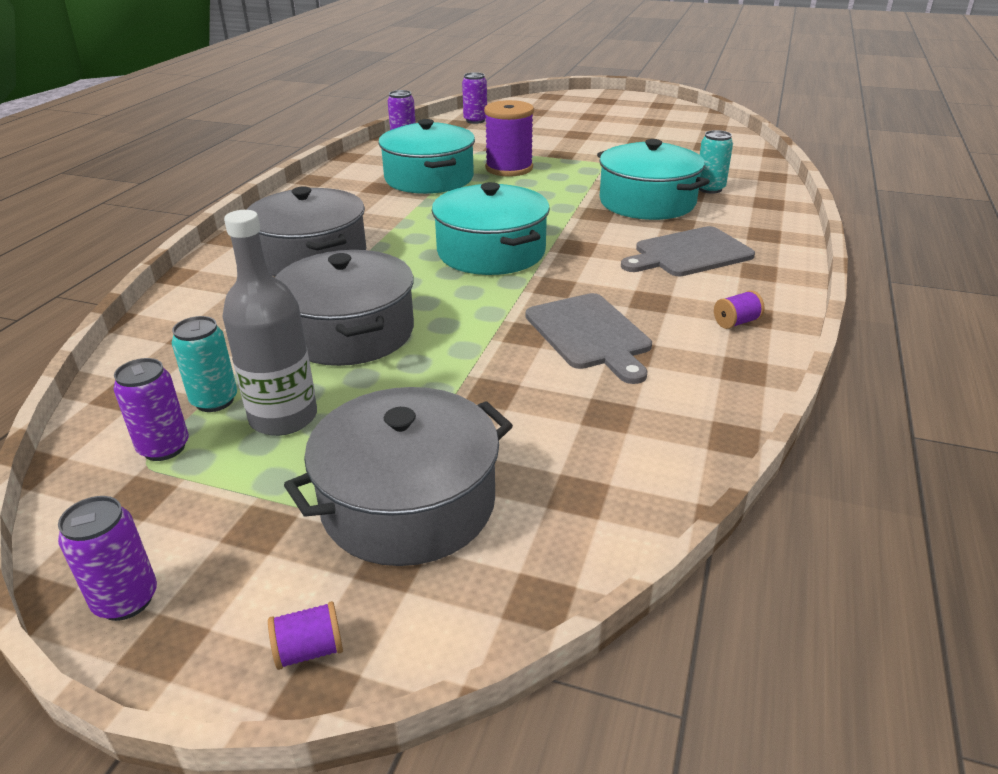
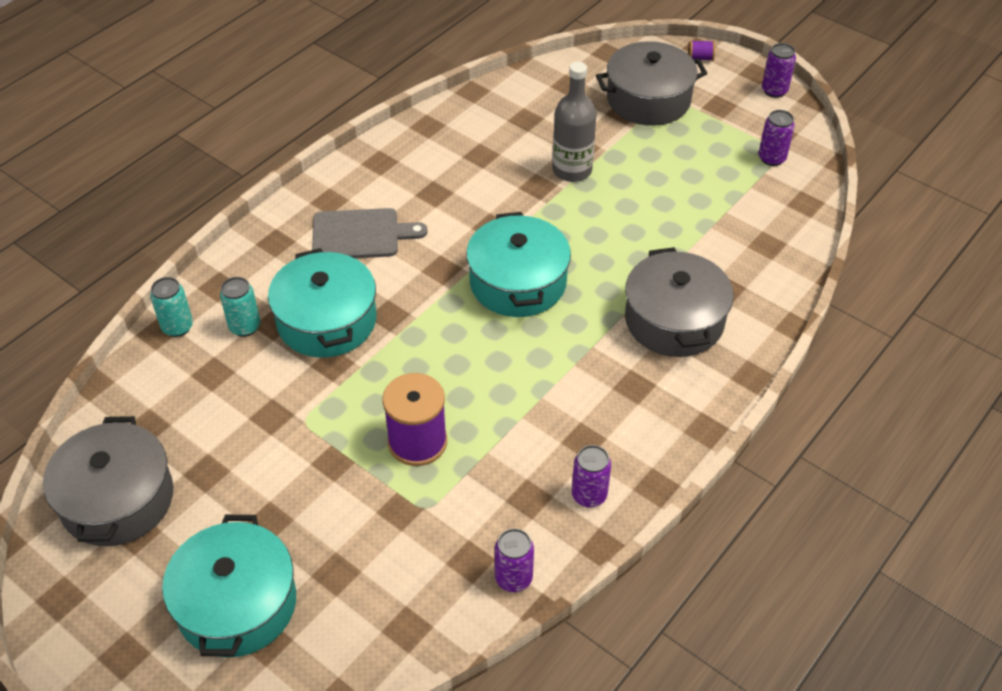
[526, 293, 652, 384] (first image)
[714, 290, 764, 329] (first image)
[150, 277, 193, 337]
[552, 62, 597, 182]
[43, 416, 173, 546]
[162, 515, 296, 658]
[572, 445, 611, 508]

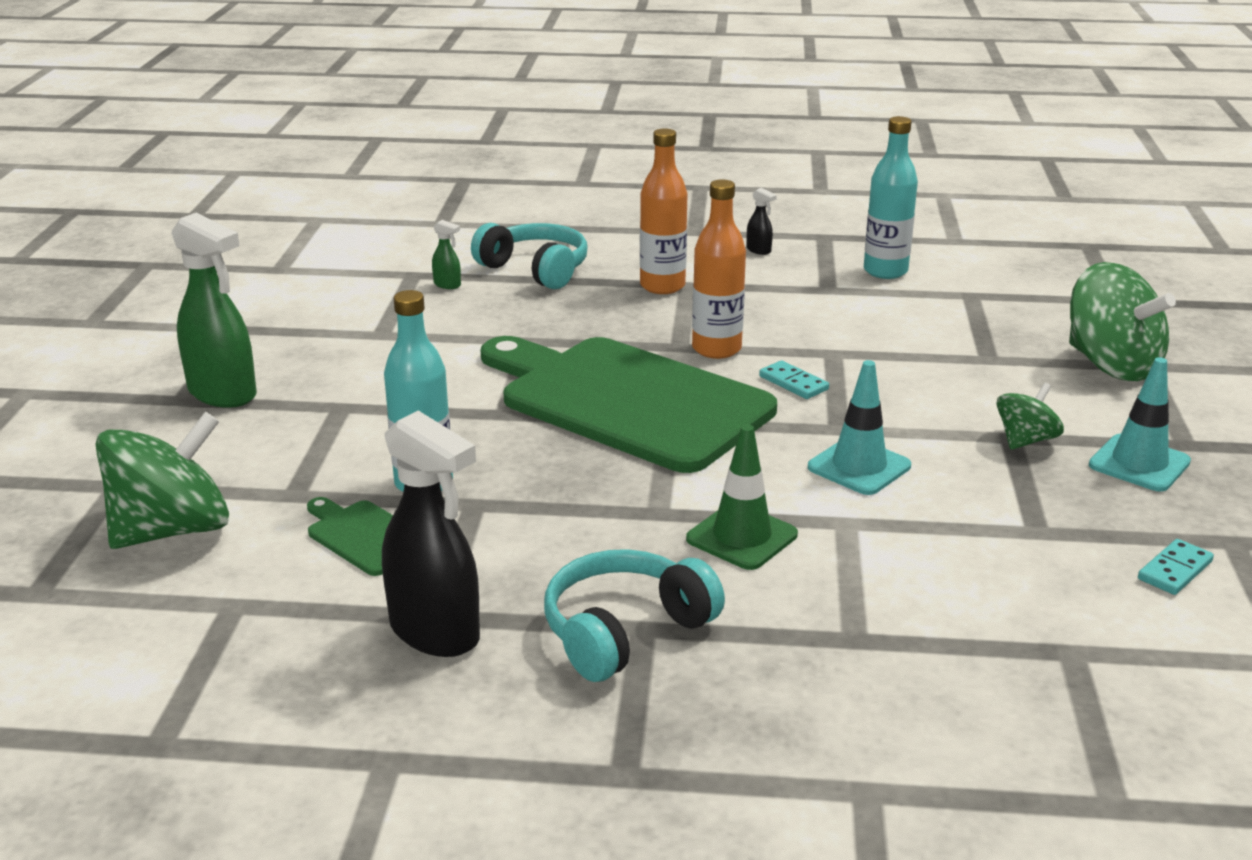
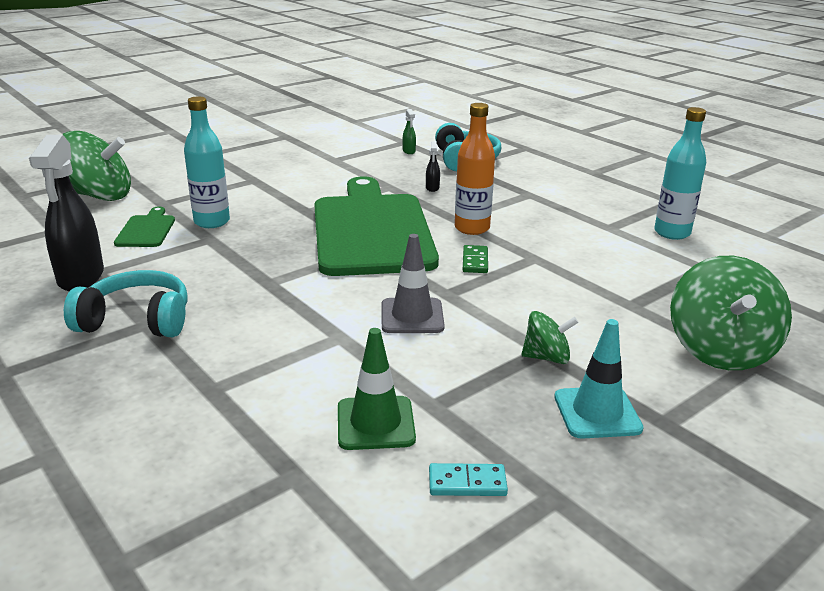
[172, 212, 257, 408] (first image)
[640, 128, 687, 294] (first image)
[338, 328, 416, 450]
[426, 141, 440, 192]
[463, 245, 488, 273]
[382, 234, 445, 333]

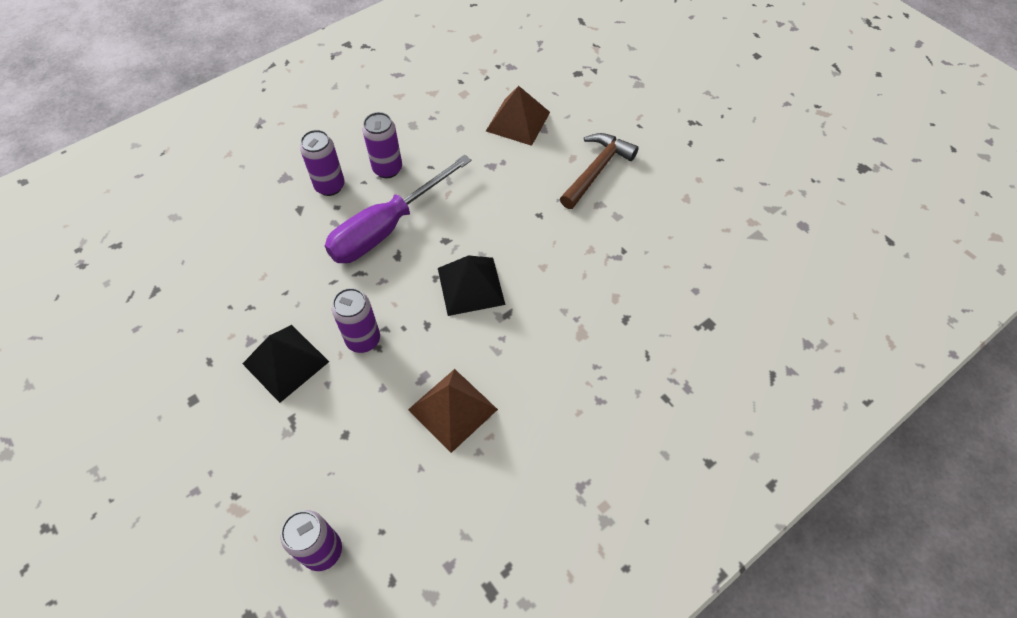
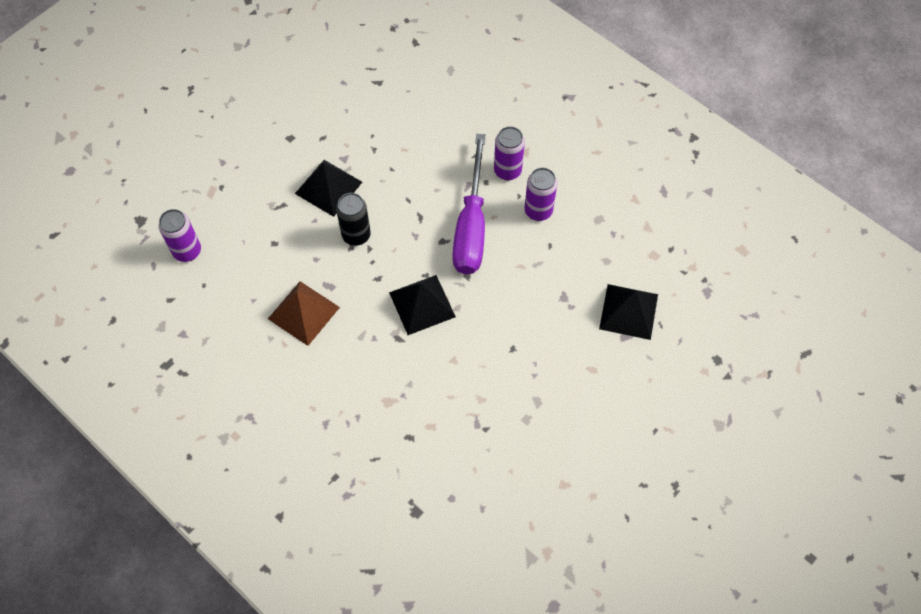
[560, 133, 639, 209] (first image)
[336, 193, 371, 246]
[599, 284, 658, 340]
[453, 134, 486, 274]

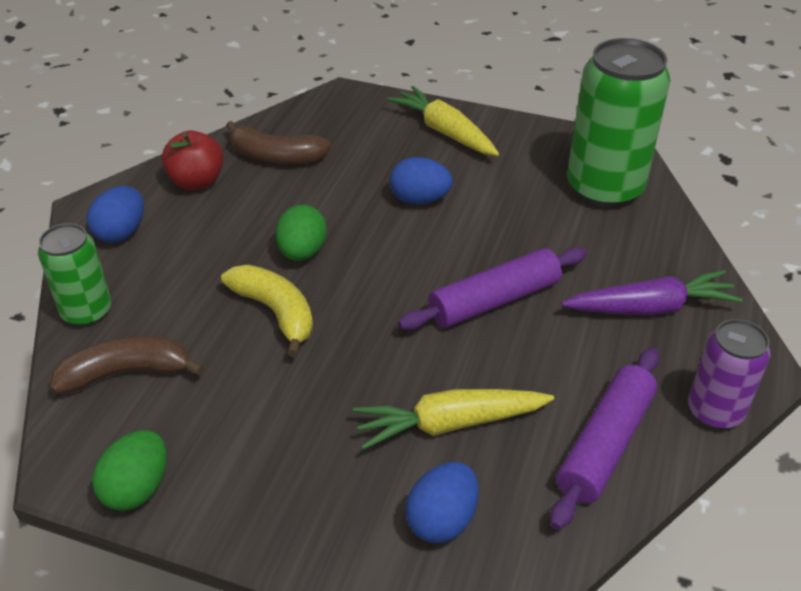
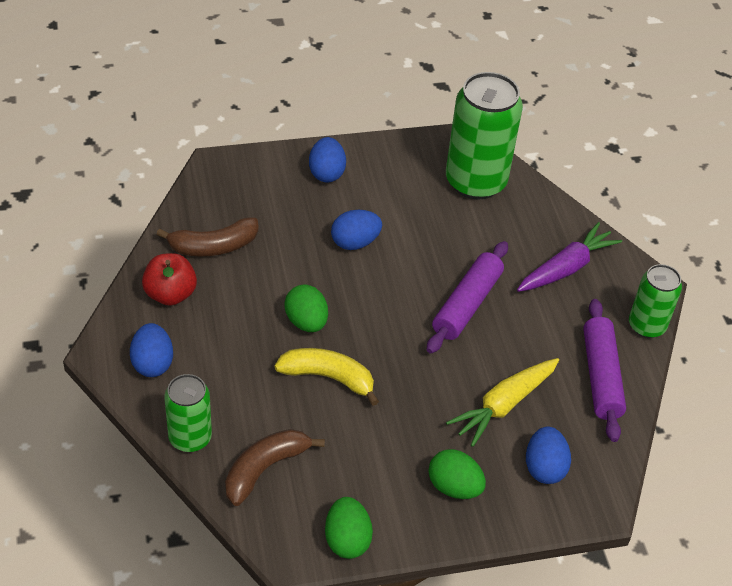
[429, 449, 486, 499]
[309, 137, 346, 183]
[629, 264, 682, 338]

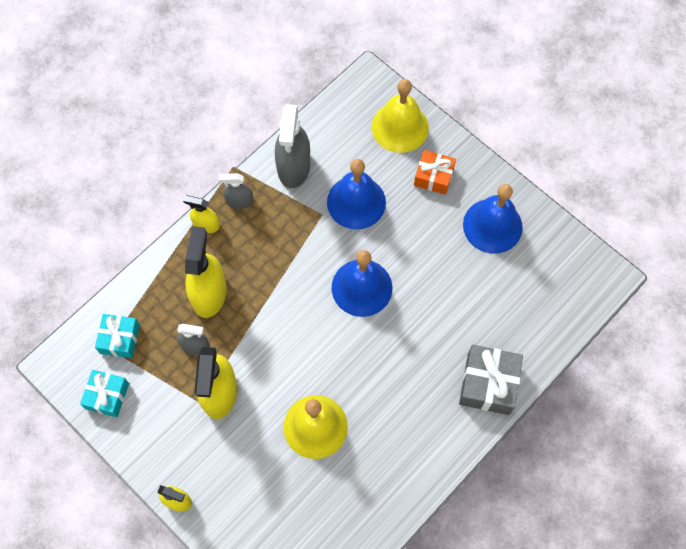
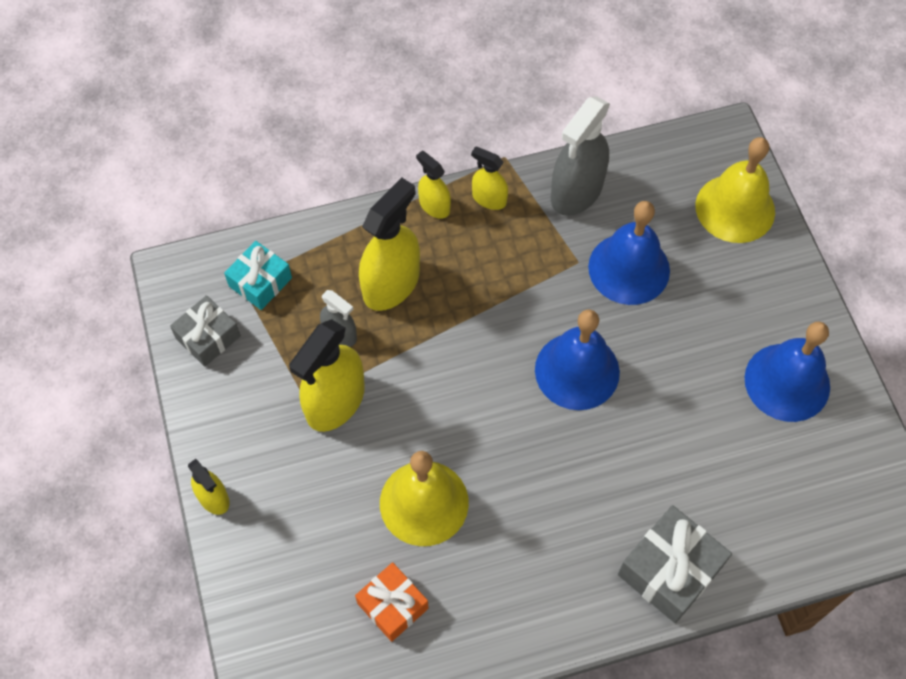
[355, 562, 428, 642]
[170, 295, 241, 367]
[471, 146, 508, 210]

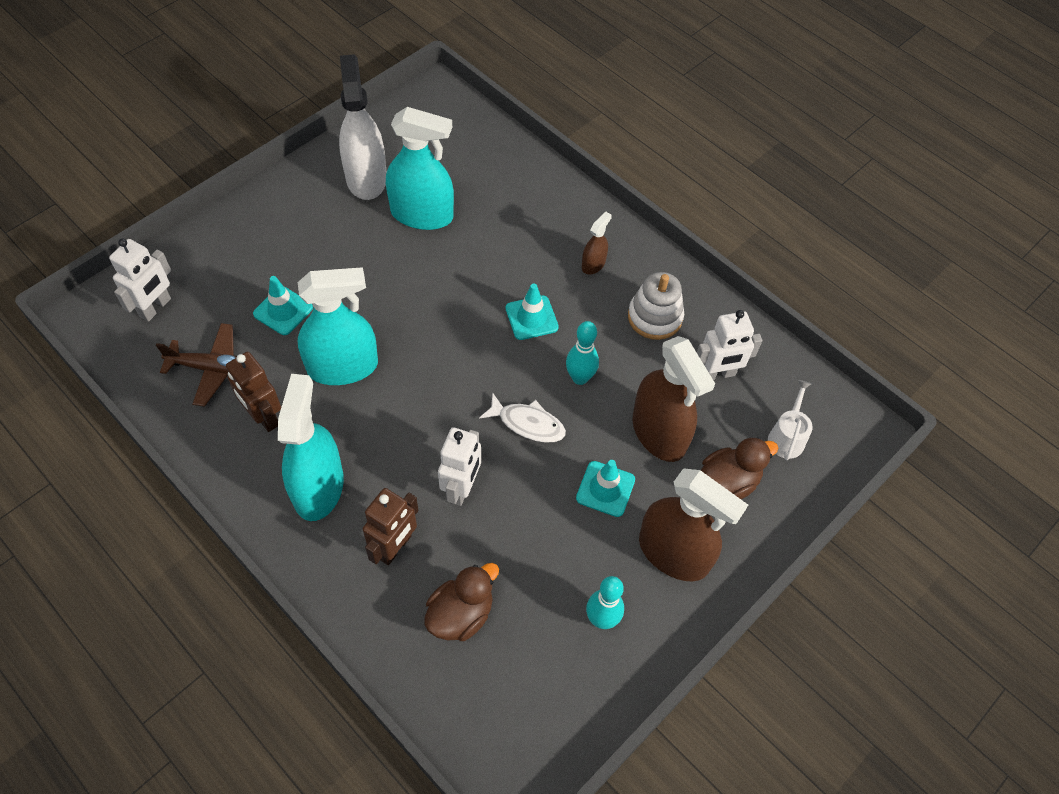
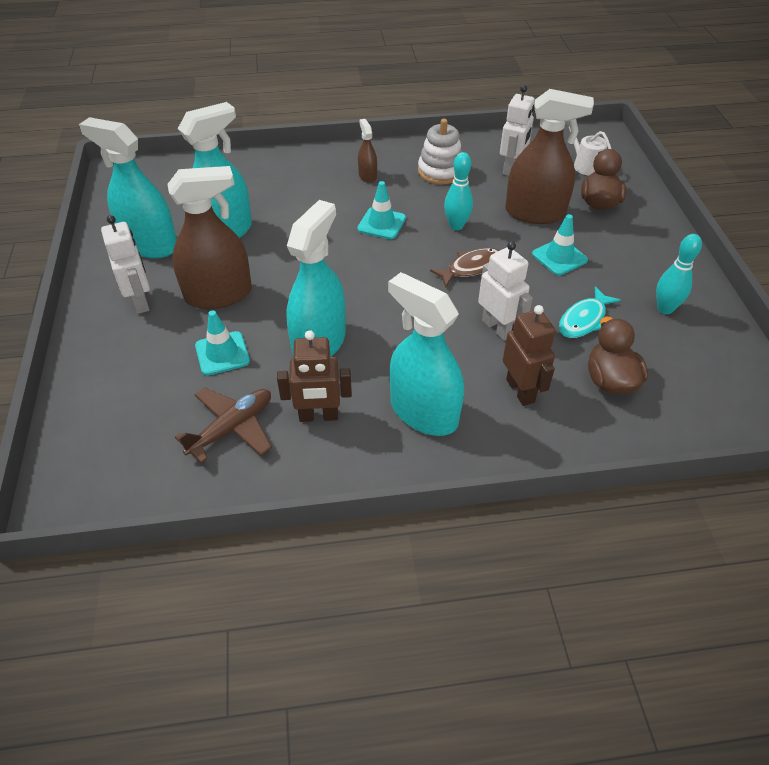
[559, 286, 621, 338]
[101, 215, 150, 314]
[167, 166, 252, 309]
[79, 117, 177, 258]
[430, 248, 500, 288]

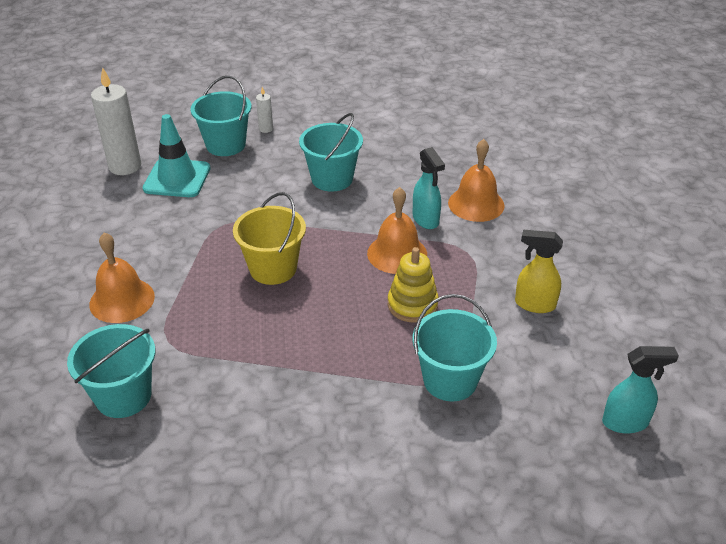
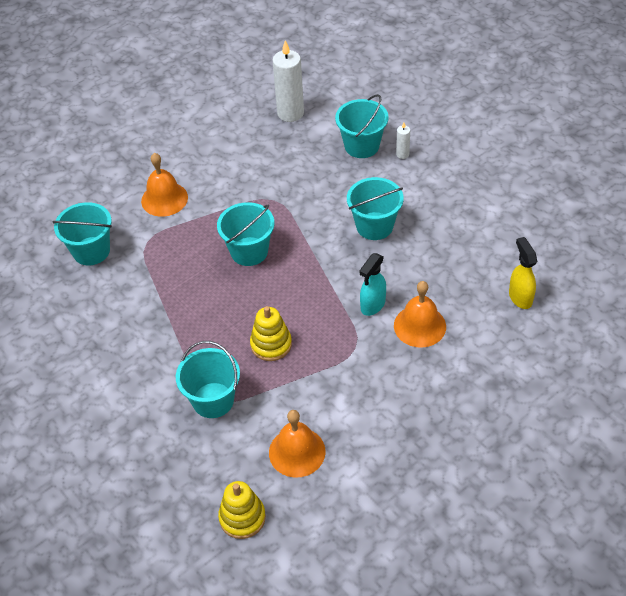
[143, 114, 211, 197] (first image)
[269, 410, 326, 478]
[509, 237, 537, 309]
[218, 481, 266, 539]
[217, 202, 274, 266]

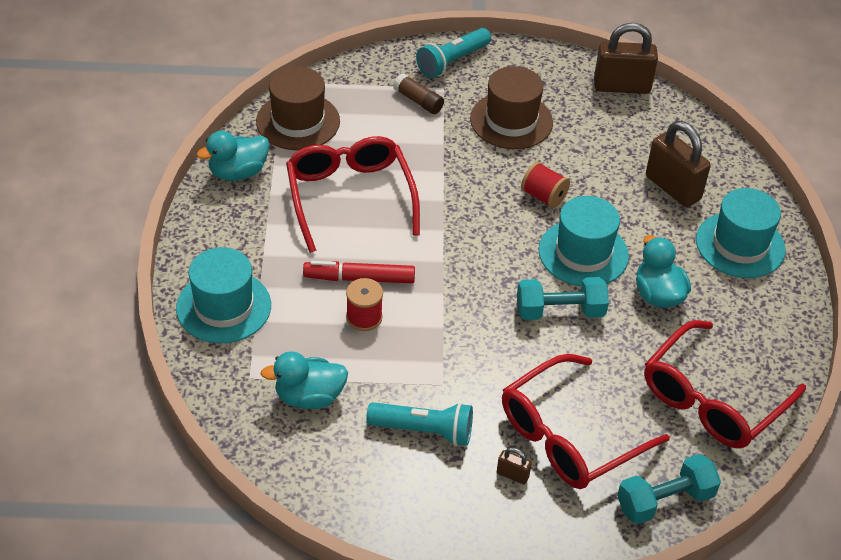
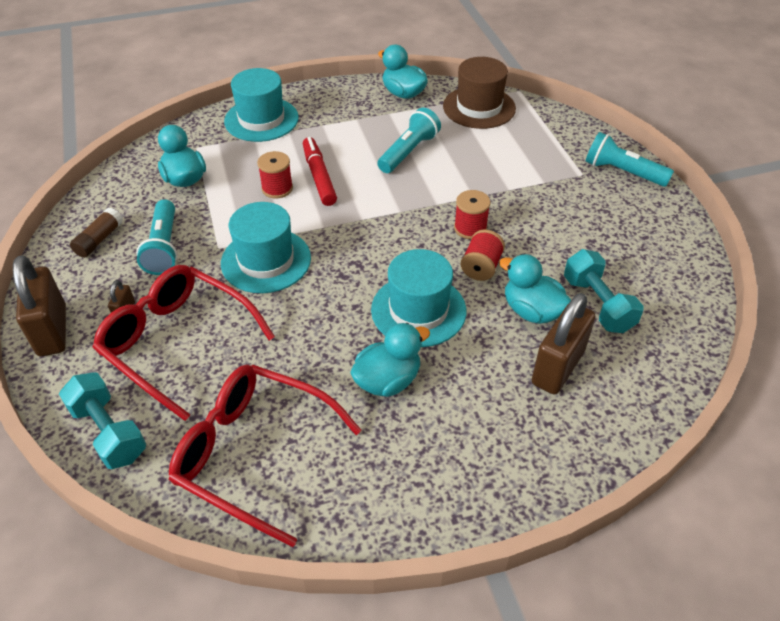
[470, 66, 553, 149] (first image)
[454, 190, 490, 239]
[499, 254, 571, 324]
[70, 208, 123, 258]
[564, 249, 644, 333]
[13, 255, 66, 356]
[221, 202, 311, 293]
[377, 108, 441, 173]

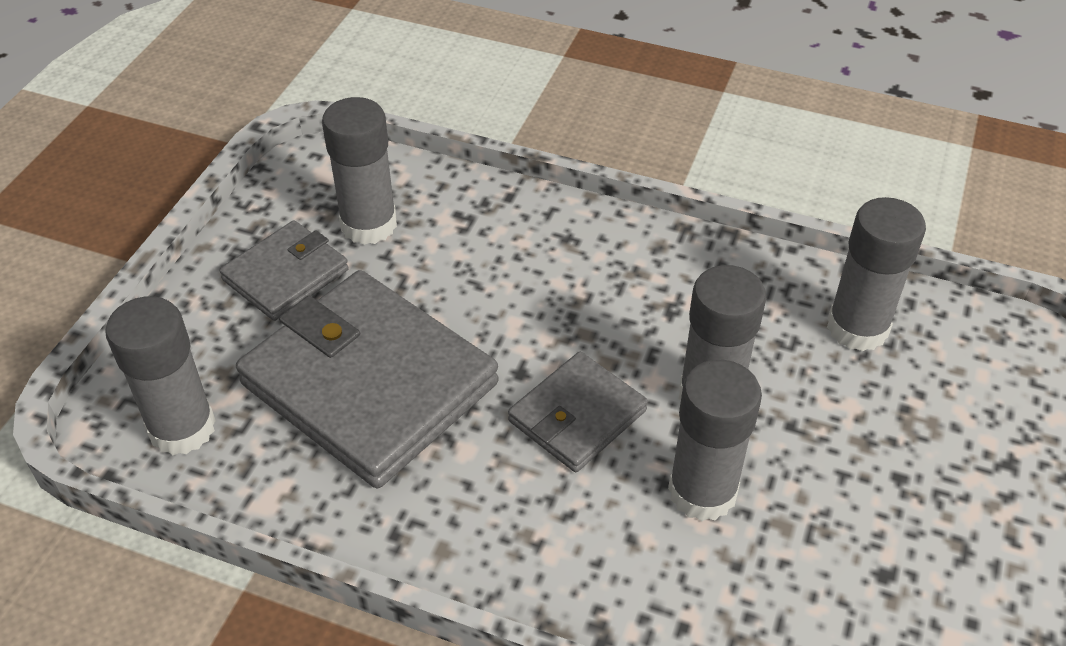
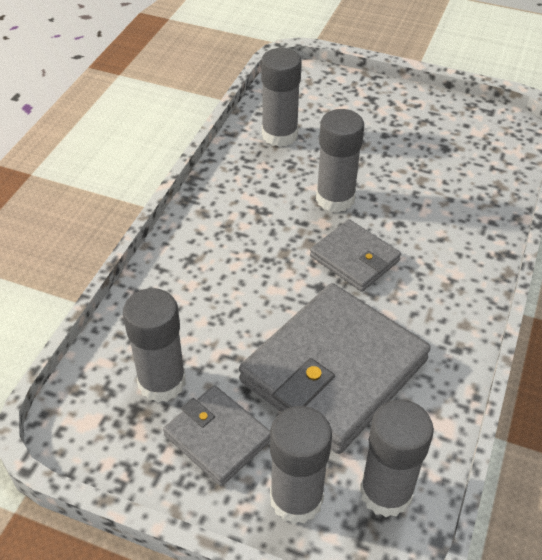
[270, 406, 332, 524]

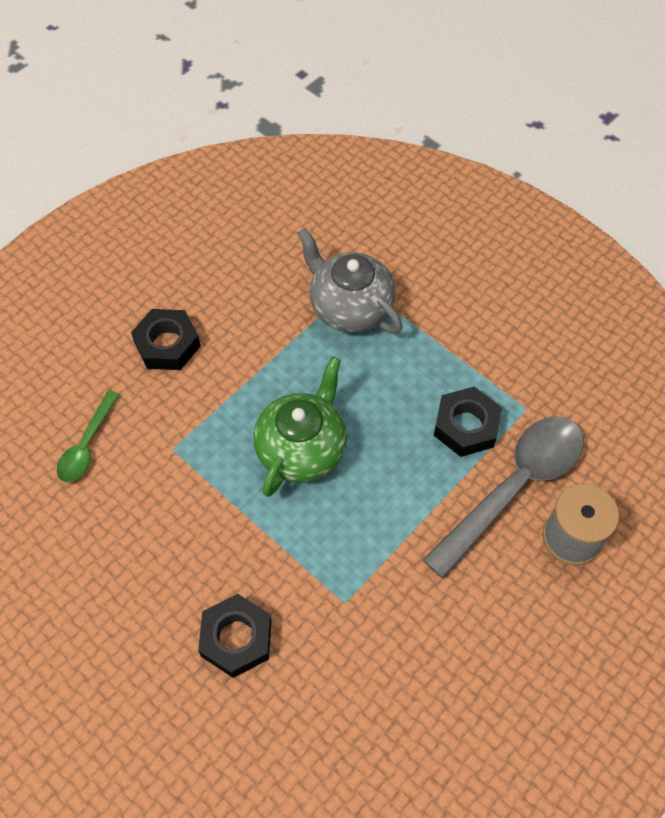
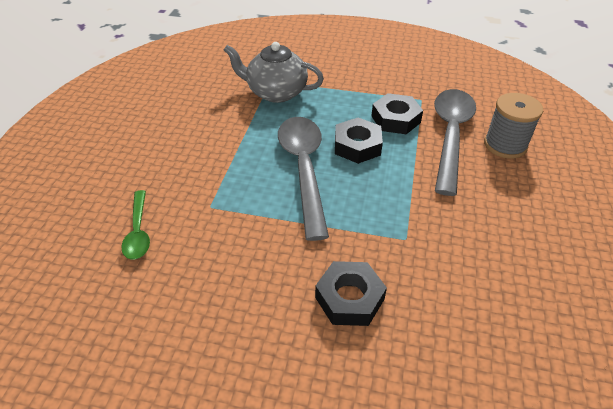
[335, 117, 383, 164]
[278, 117, 329, 241]

